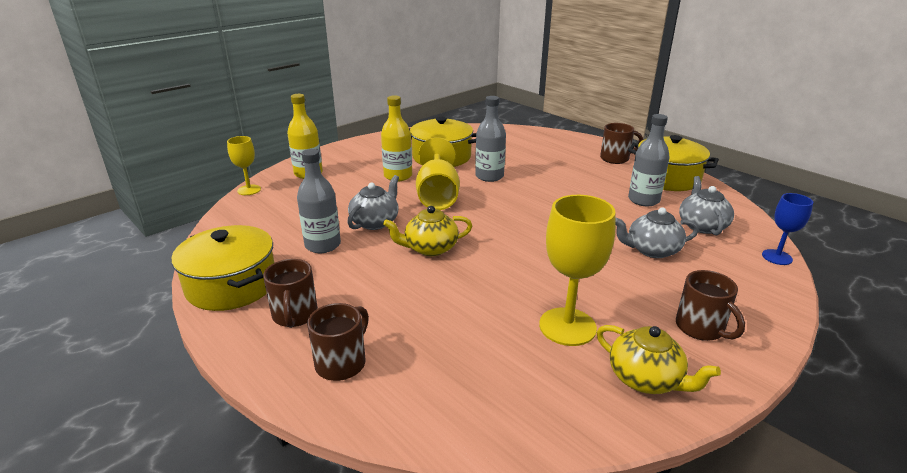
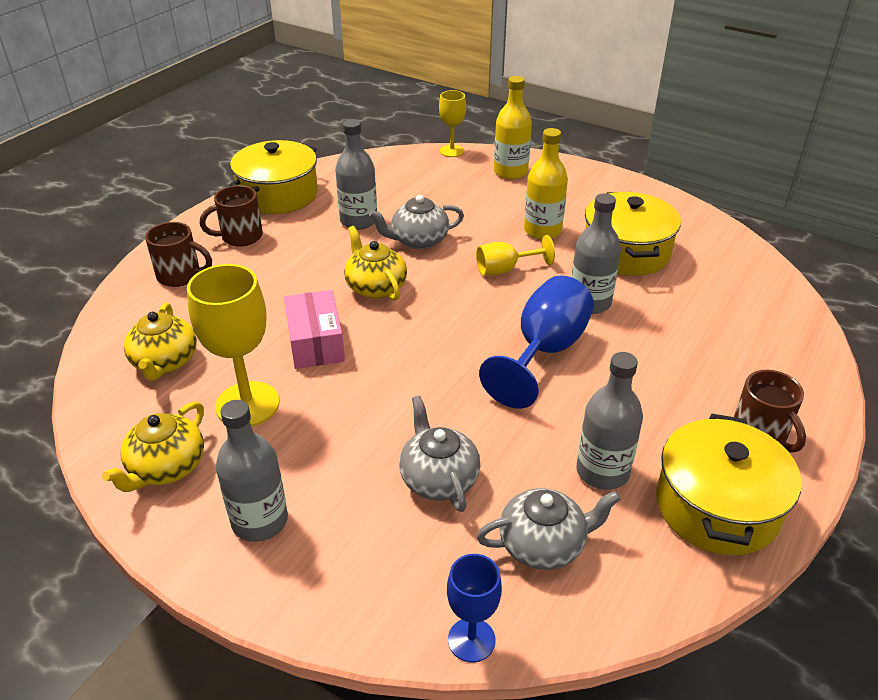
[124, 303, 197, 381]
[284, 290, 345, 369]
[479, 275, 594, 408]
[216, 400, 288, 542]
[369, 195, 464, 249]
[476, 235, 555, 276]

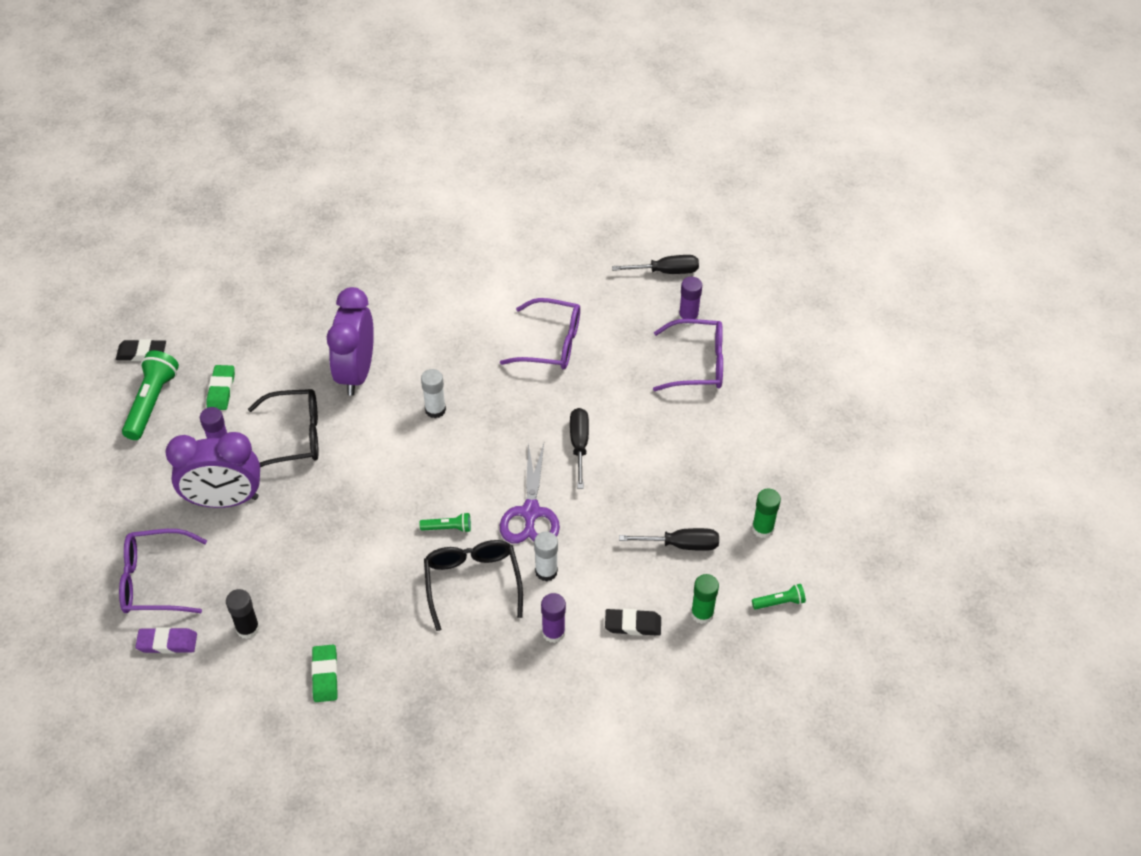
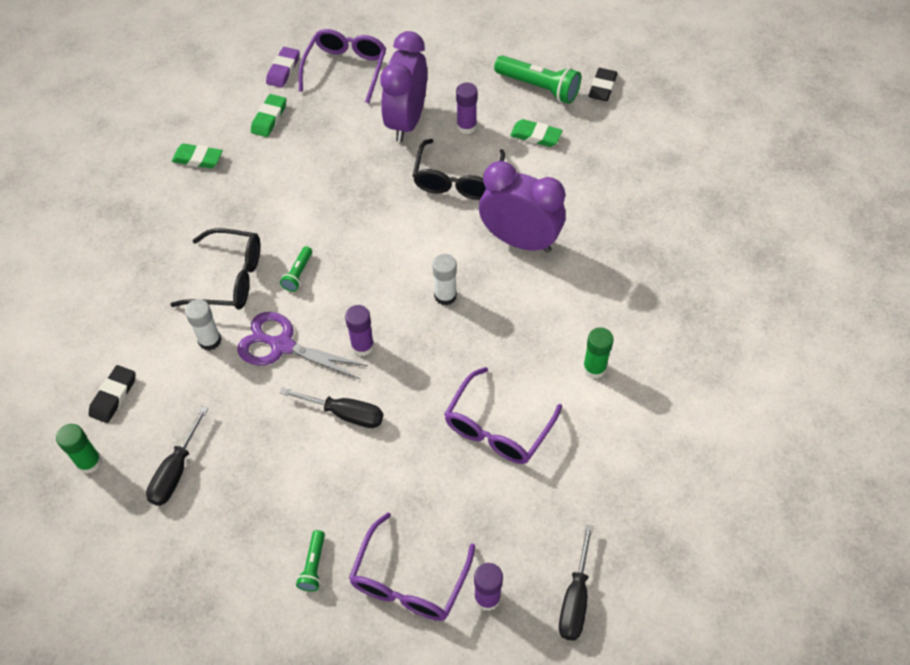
[345, 305, 374, 356]
[583, 327, 614, 379]
[296, 530, 325, 592]
[251, 94, 286, 137]

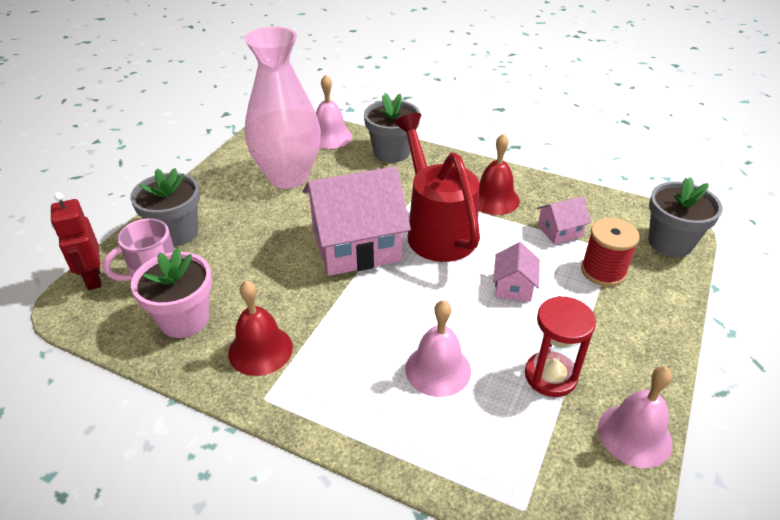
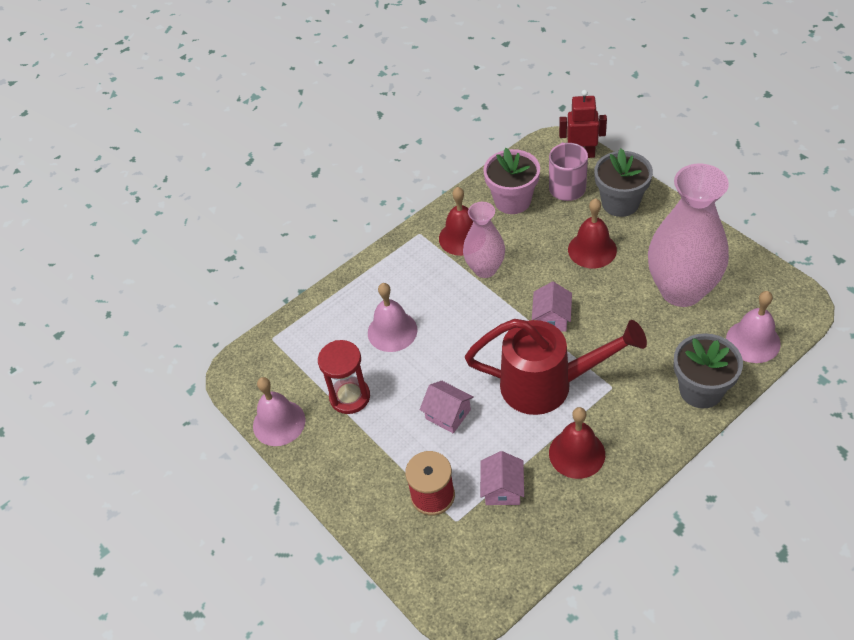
[648, 177, 723, 257] (first image)
[463, 202, 505, 278]
[568, 198, 617, 268]
[532, 282, 572, 332]

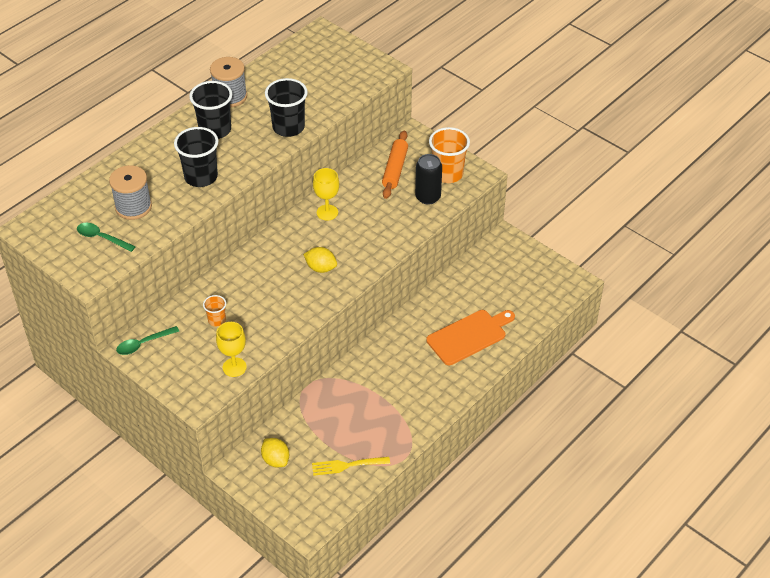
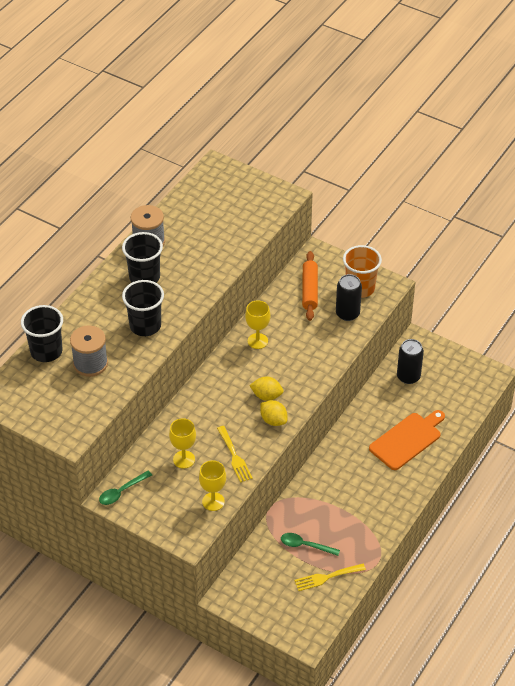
[217, 426, 253, 483]
[397, 339, 424, 384]
[281, 533, 340, 556]
[260, 400, 287, 426]
[21, 305, 63, 362]
[169, 418, 196, 469]

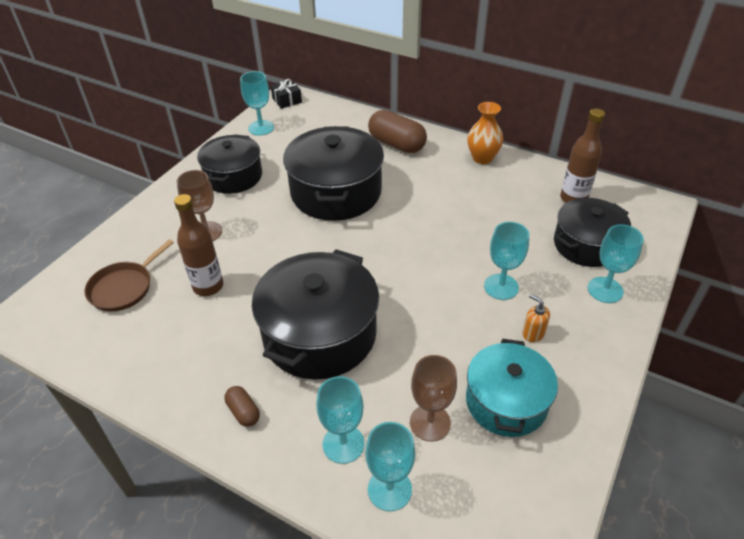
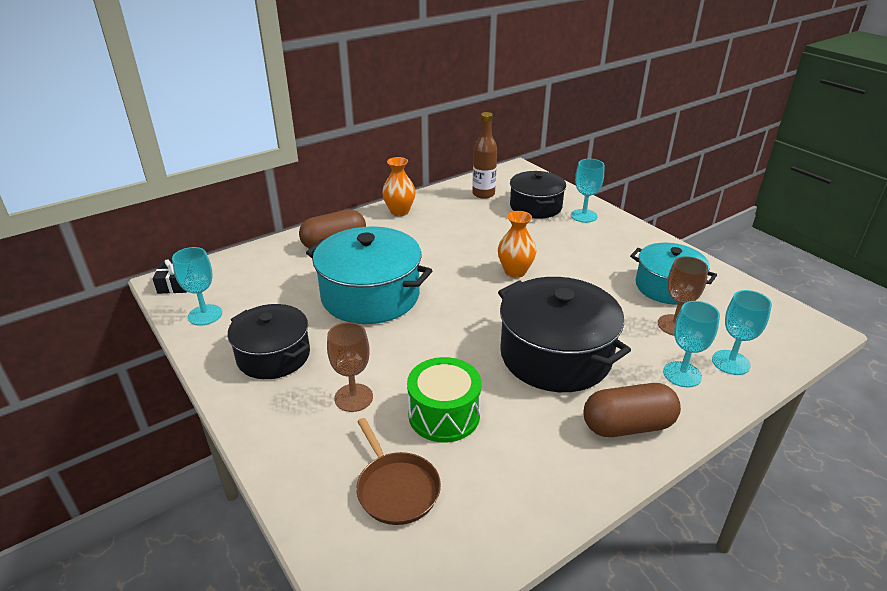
[484, 222, 529, 300] (first image)
[522, 294, 550, 342] (first image)
[498, 211, 537, 278]
[407, 357, 481, 443]
[306, 227, 433, 324]
[583, 383, 681, 437]

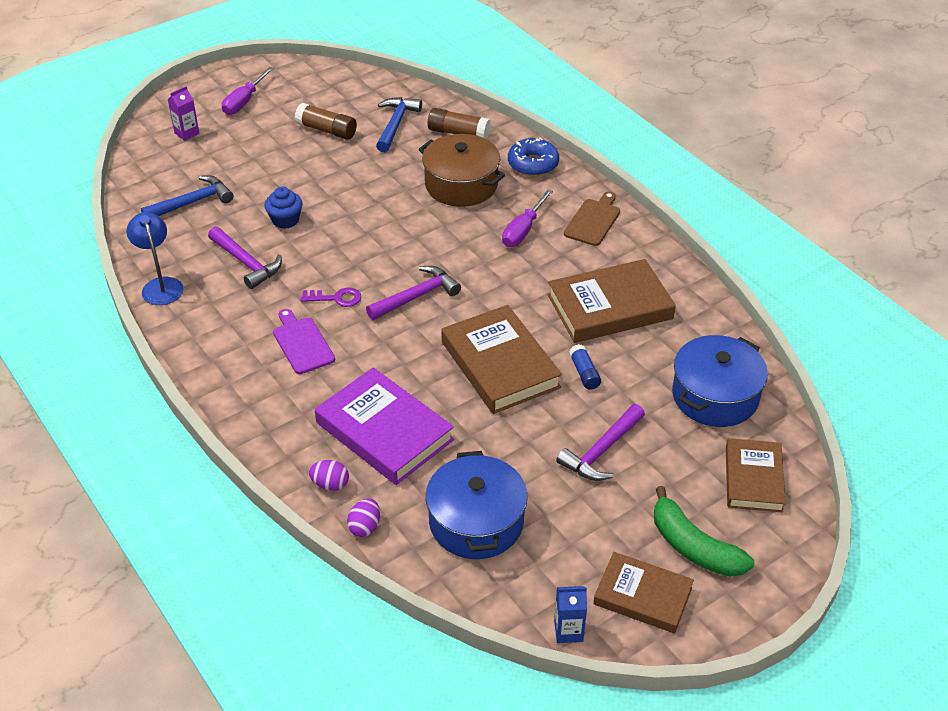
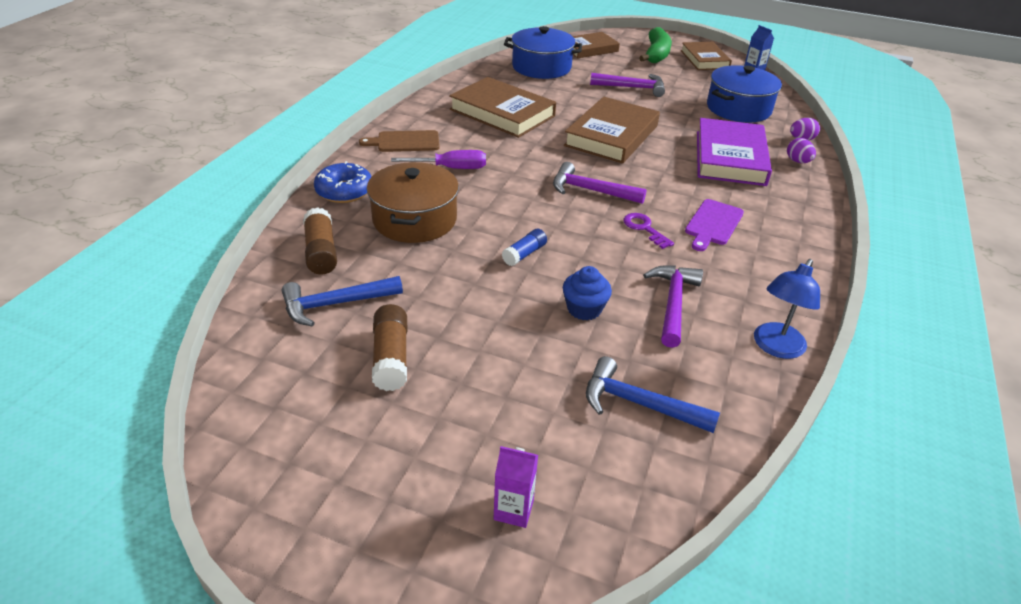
[222, 67, 274, 115] (first image)
[502, 229, 547, 266]

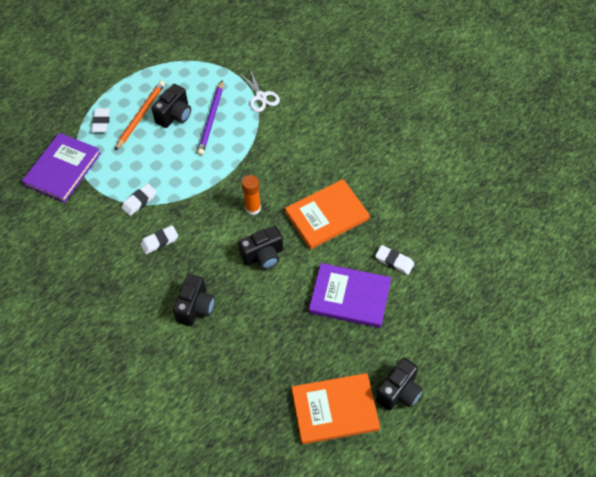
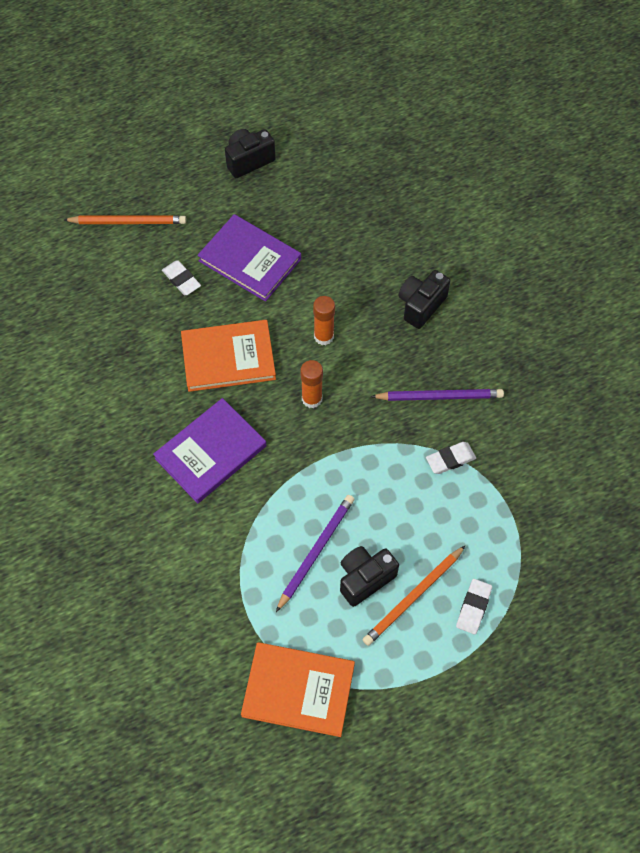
[240, 69, 280, 112] (first image)
[64, 215, 186, 224]
[153, 398, 266, 503]
[241, 642, 355, 737]
[370, 389, 504, 401]
[313, 296, 335, 345]

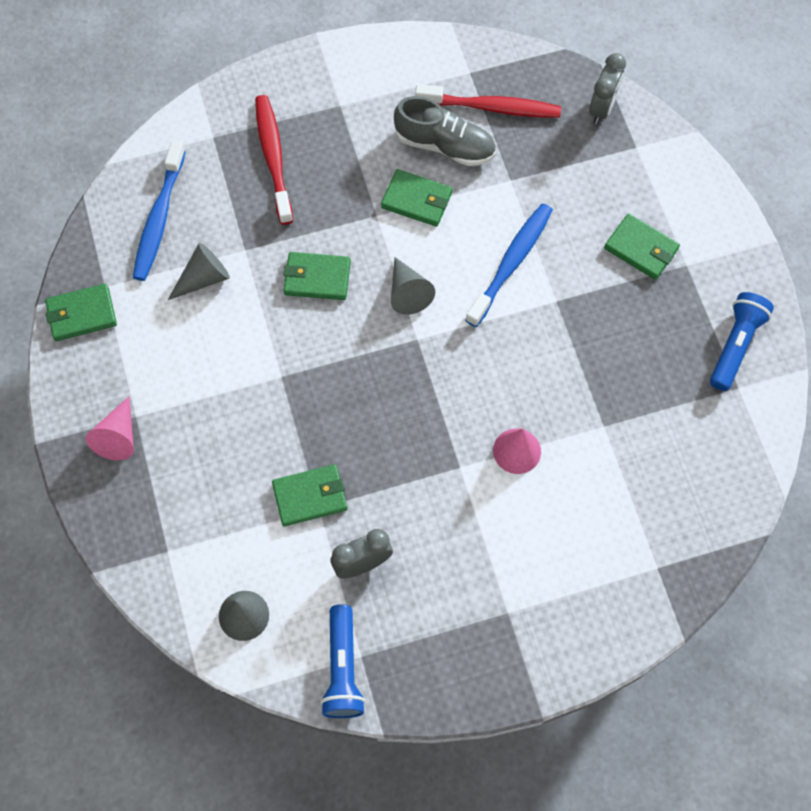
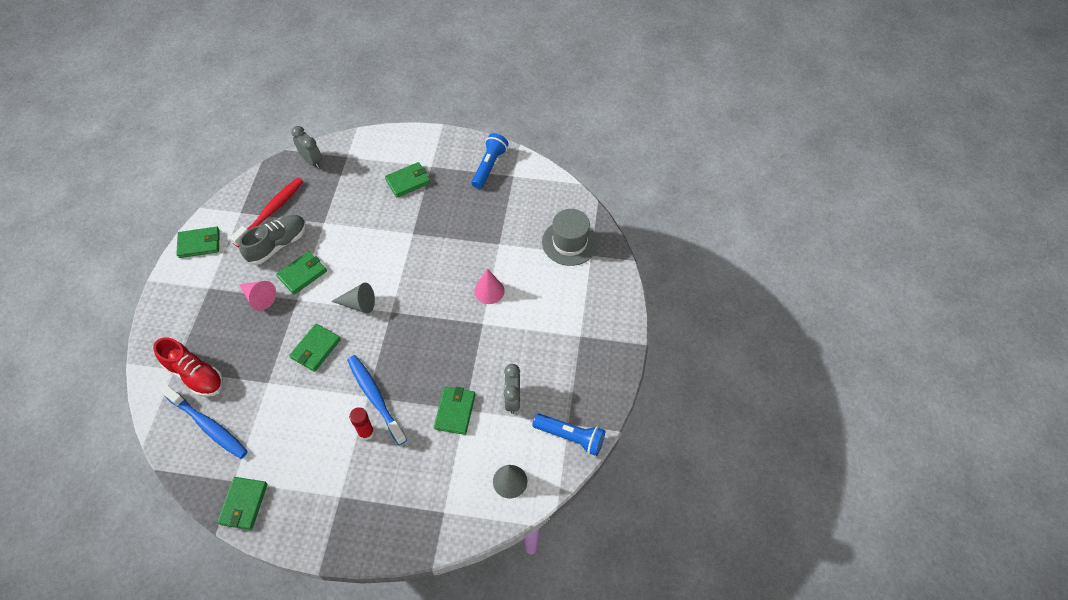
[168, 243, 230, 300] (first image)
[255, 95, 293, 225] (first image)
[153, 338, 223, 397]
[176, 227, 220, 258]
[349, 407, 375, 440]
[542, 209, 598, 266]
[239, 281, 276, 311]
[347, 355, 407, 445]
[471, 133, 509, 189]

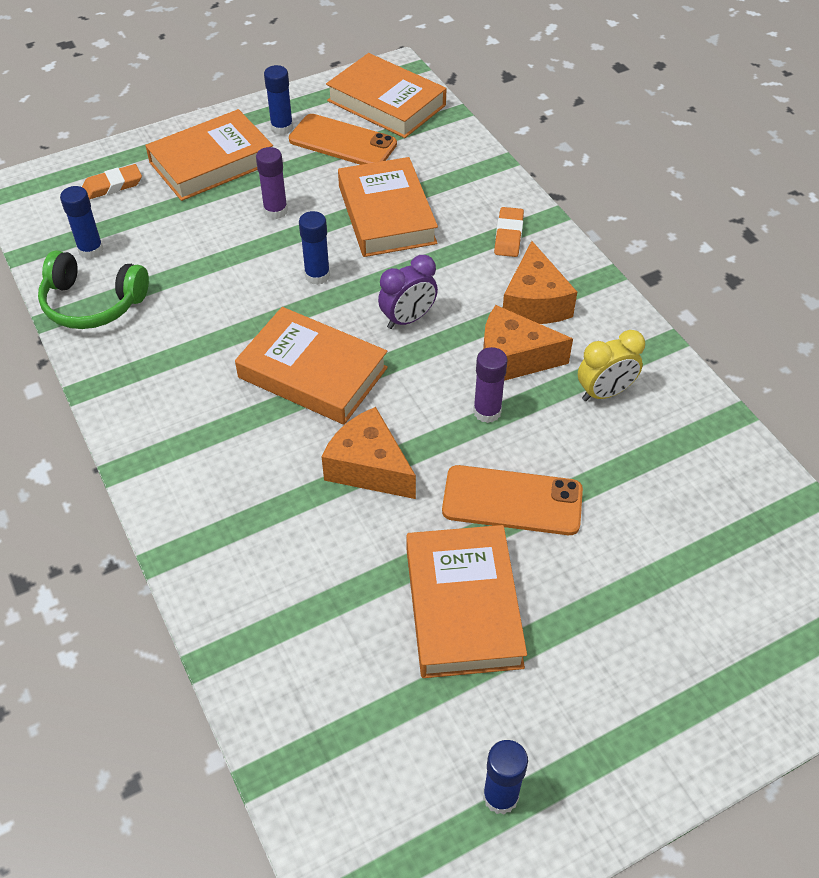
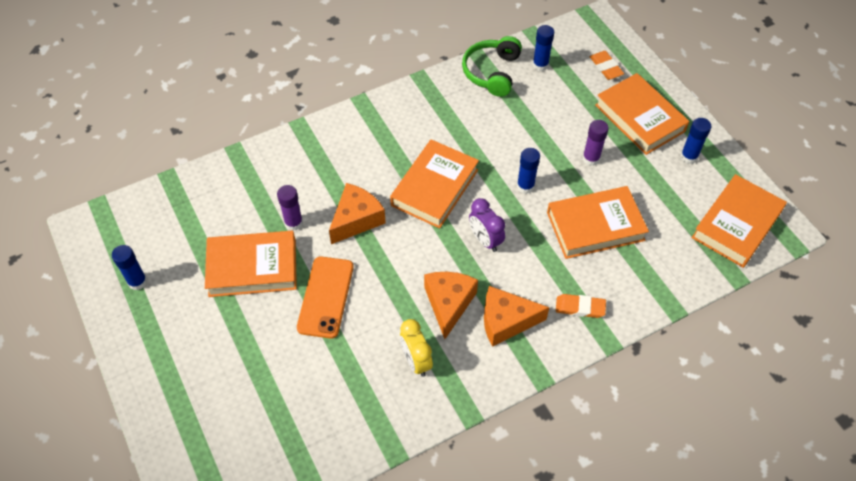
[289, 114, 397, 165] (first image)
[277, 185, 303, 231]

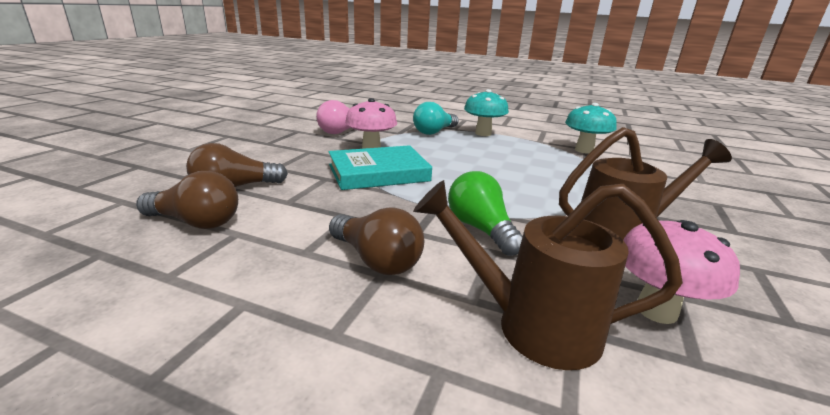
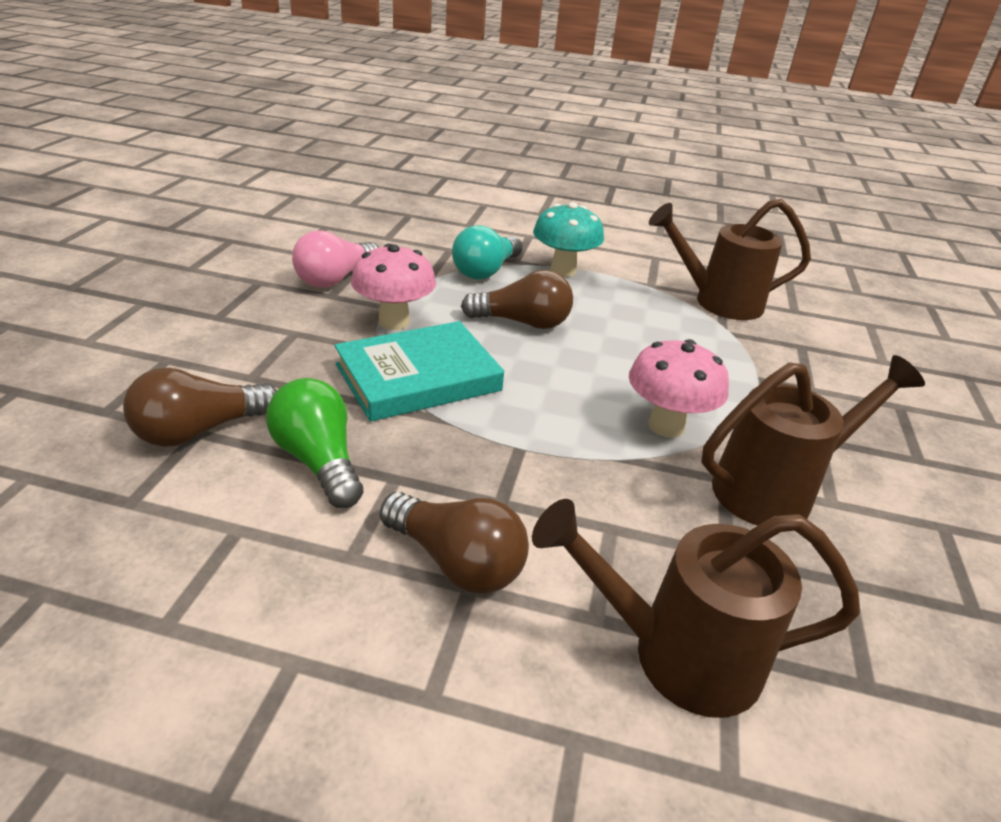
[461, 270, 573, 329]
[266, 378, 363, 508]
[629, 339, 729, 438]
[649, 199, 811, 320]

